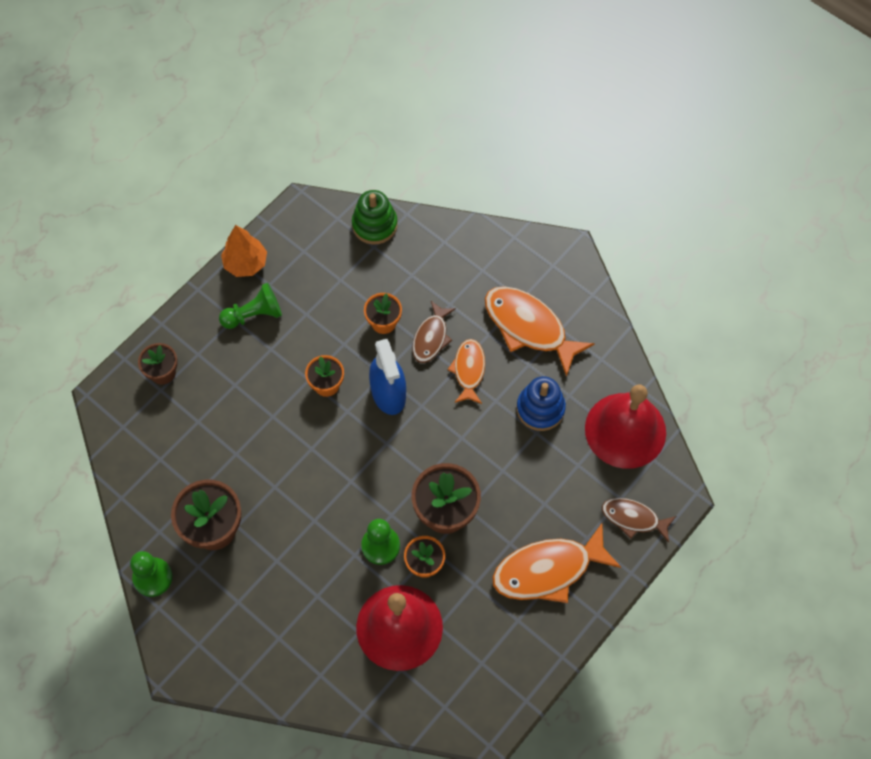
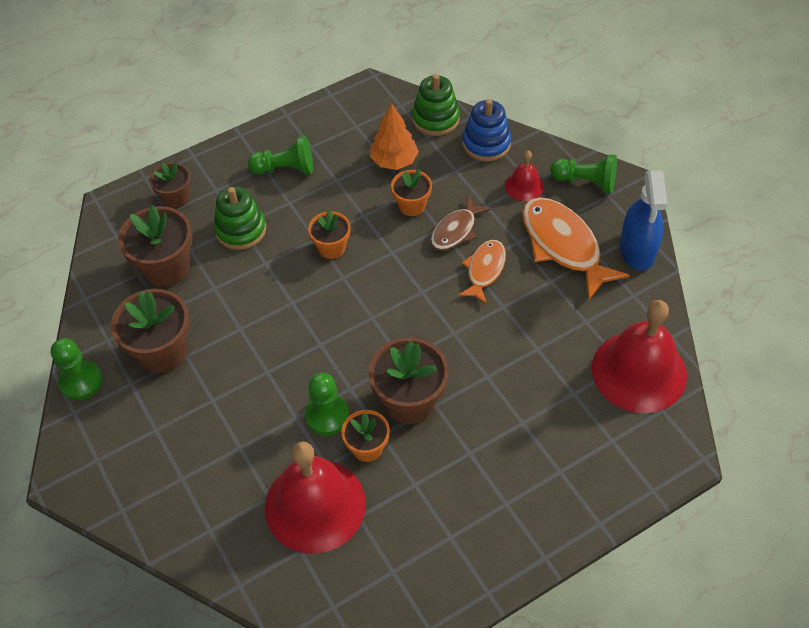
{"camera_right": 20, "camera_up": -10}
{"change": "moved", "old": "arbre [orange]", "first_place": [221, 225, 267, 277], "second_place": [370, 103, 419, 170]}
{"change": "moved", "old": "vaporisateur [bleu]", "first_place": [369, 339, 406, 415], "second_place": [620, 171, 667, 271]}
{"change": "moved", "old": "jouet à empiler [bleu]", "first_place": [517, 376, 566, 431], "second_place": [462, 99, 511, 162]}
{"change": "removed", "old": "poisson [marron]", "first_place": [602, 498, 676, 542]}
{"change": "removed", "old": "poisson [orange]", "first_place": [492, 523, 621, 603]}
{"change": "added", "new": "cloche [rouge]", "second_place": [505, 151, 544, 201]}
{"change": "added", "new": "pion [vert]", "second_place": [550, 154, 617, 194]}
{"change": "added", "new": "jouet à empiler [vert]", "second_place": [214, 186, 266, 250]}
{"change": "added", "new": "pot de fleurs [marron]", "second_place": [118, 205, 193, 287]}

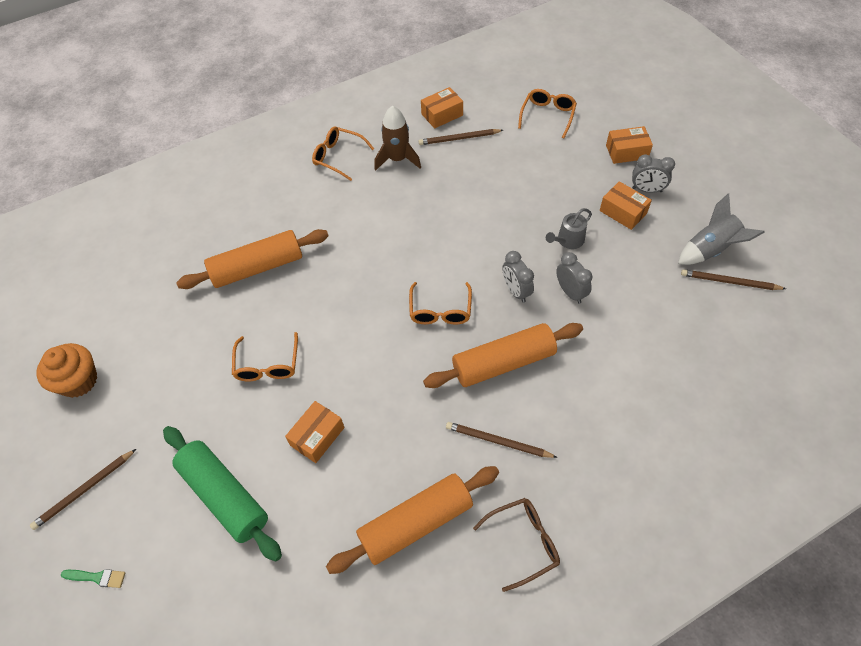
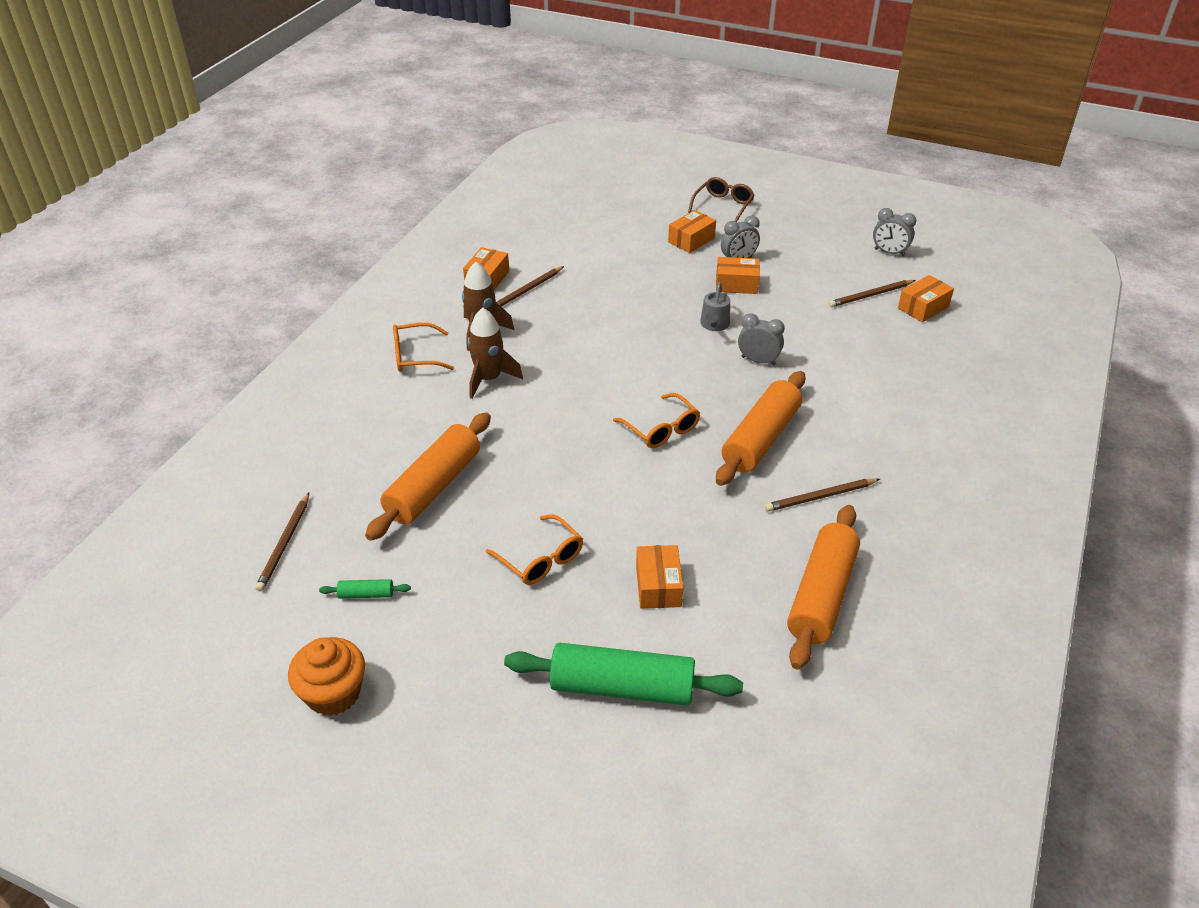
{"camera_right": -40, "camera_up": -15}
{"change": "removed", "old": "lunettes [orange]", "first_place": [518, 89, 577, 138]}
{"change": "removed", "old": "fusée [gris]", "first_place": [678, 193, 765, 265]}
{"change": "moved", "old": "réveil [gris]", "first_place": [502, 251, 534, 303], "second_place": [873, 208, 916, 256]}
{"change": "moved", "old": "crayon [marron]", "first_place": [30, 449, 136, 530], "second_place": [255, 493, 309, 592]}
{"change": "moved", "old": "lunettes [marron]", "first_place": [473, 498, 560, 592], "second_place": [688, 177, 754, 222]}
{"change": "removed", "old": "pinceau [vert]", "first_place": [61, 569, 125, 588]}
{"change": "added", "new": "boîte [orange]", "second_place": [898, 275, 954, 322]}
{"change": "added", "new": "fusée [marron]", "second_place": [468, 308, 523, 399]}
{"change": "added", "new": "rouleau à pâtisserie [vert]", "second_place": [319, 579, 411, 599]}

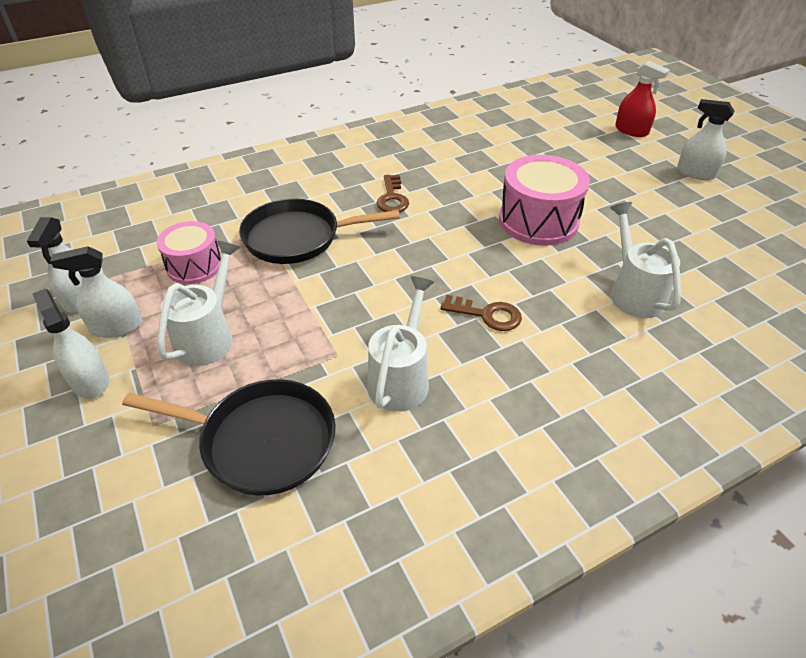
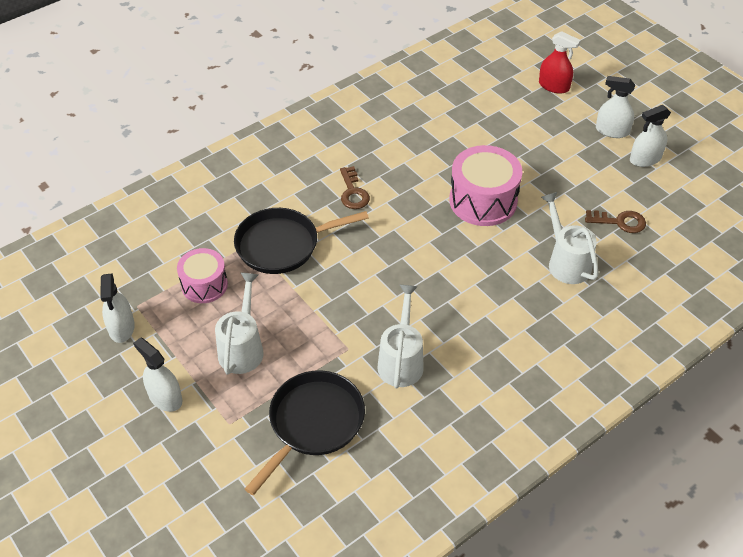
{"camera_right": -10, "camera_up": 5}
{"change": "moved", "old": "vaporisateur [blanc]", "first_place": [50, 246, 142, 338], "second_place": [630, 105, 671, 167]}
{"change": "moved", "old": "clé [marron]", "first_place": [440, 295, 522, 331], "second_place": [585, 210, 646, 233]}
{"change": "turned", "old": "poêle [noir]", "first_place": [122, 379, 336, 496], "second_place": [245, 370, 365, 495], "degrees": -60}

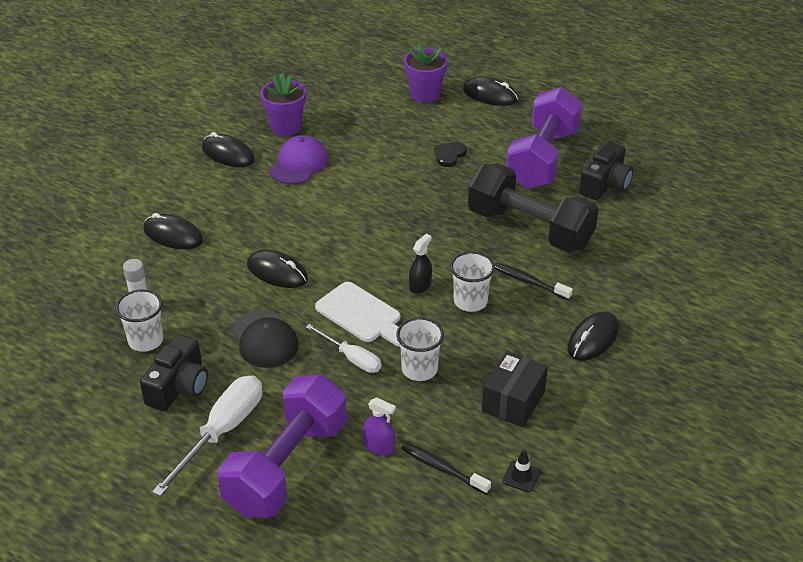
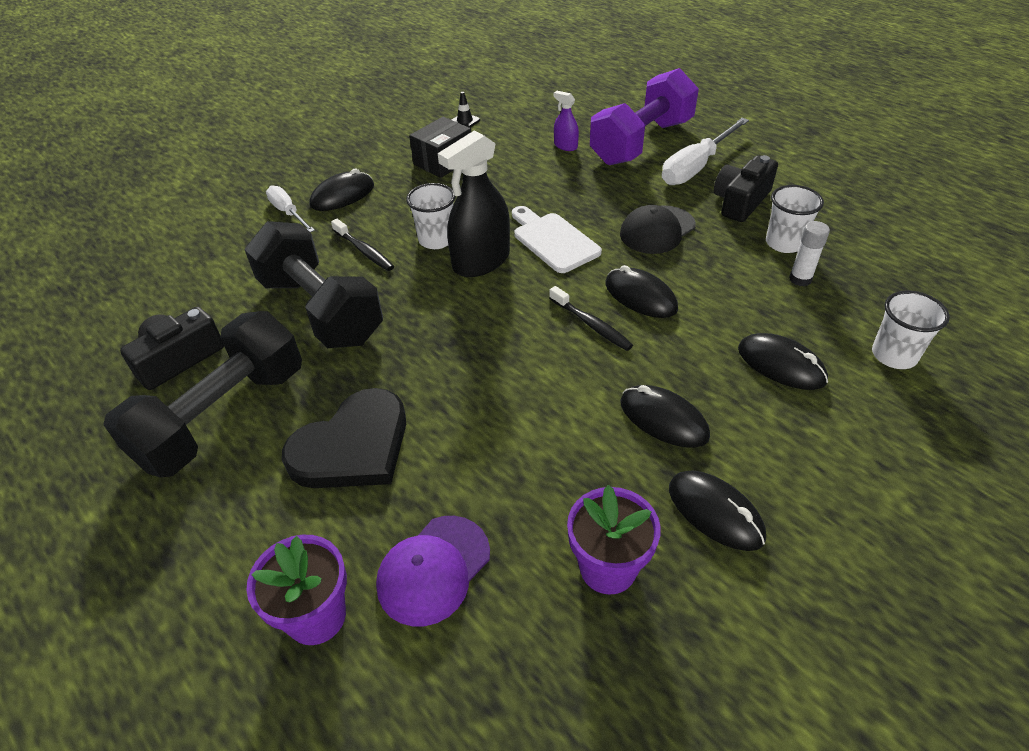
{"camera_right": -165, "camera_up": 5}
{"change": "moved", "old": "souris [noir]", "first_place": [463, 77, 518, 106], "second_place": [620, 385, 710, 448]}
{"change": "recoloured", "old": "haltère [violet]", "new": "haltère [noir]", "first_place": [506, 87, 583, 189], "second_place": [103, 311, 302, 478]}
{"change": "moved", "old": "casquette [violet]", "first_place": [269, 135, 328, 184], "second_place": [376, 516, 490, 626]}
{"change": "resized", "old": "cœur [noir]", "first_place": [434, 142, 467, 167], "second_place": [282, 388, 406, 488], "factor": 2.15}
{"change": "resized", "old": "vaporisateur [noir]", "first_place": [409, 234, 432, 294], "second_place": [438, 130, 510, 277], "factor": 2.07}
{"change": "turned", "old": "casquette [noir]", "first_place": [232, 310, 298, 368], "second_place": [620, 205, 696, 254], "degrees": -120}
{"change": "moved", "old": "gobelet [blanc]", "first_place": [396, 317, 444, 381], "second_place": [872, 291, 950, 369]}
{"change": "moved", "old": "tournevis [blanc]", "first_place": [306, 324, 381, 373], "second_place": [266, 185, 315, 232]}
{"change": "moved", "old": "brosse à dents [noir]", "first_place": [401, 443, 491, 495], "second_place": [549, 286, 633, 351]}

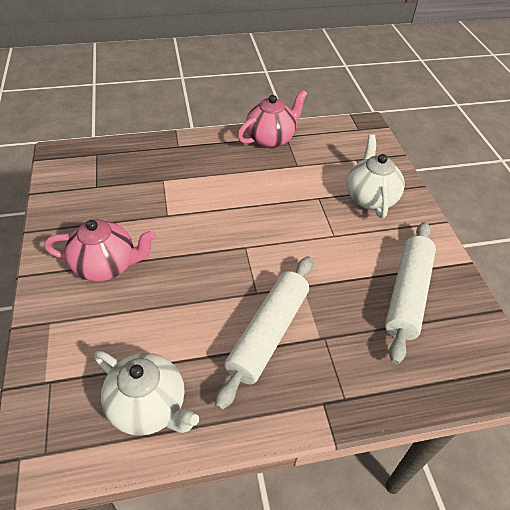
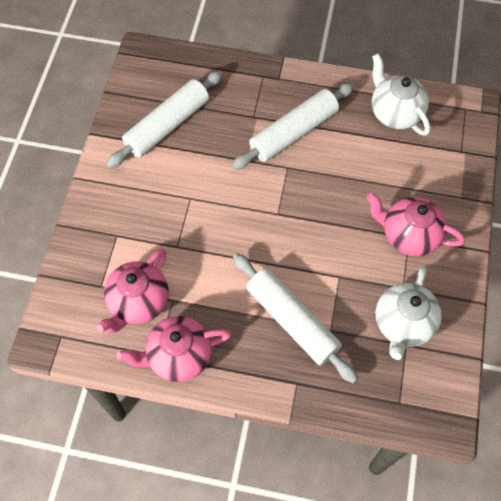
{"camera_right": -155, "camera_up": 15}
{"change": "moved", "old": "théière [blanc]", "first_place": [347, 135, 405, 218], "second_place": [376, 267, 442, 360]}
{"change": "added", "new": "théière [rose]", "second_place": [97, 248, 169, 333]}
{"change": "added", "new": "rouleau à pâtisserie [blanc]", "second_place": [233, 253, 358, 383]}

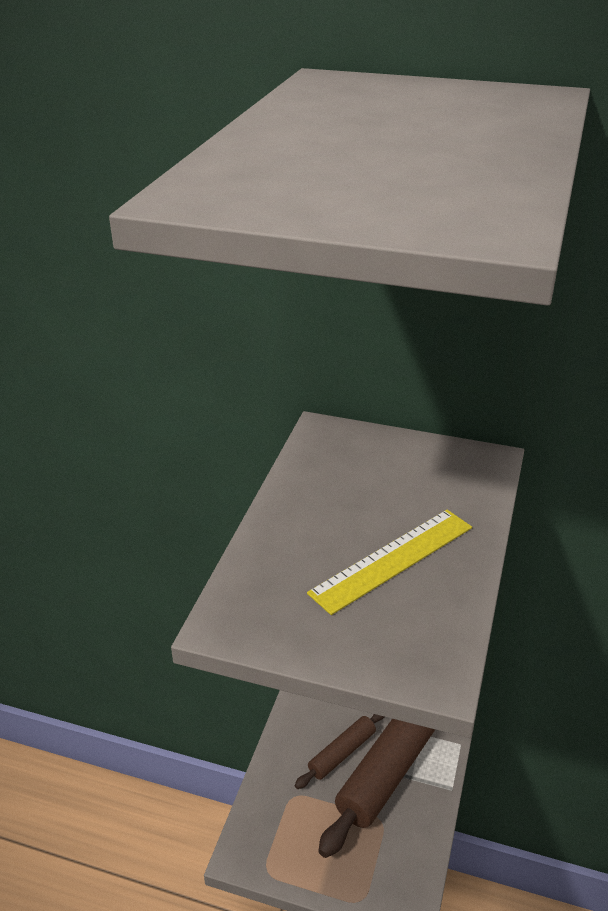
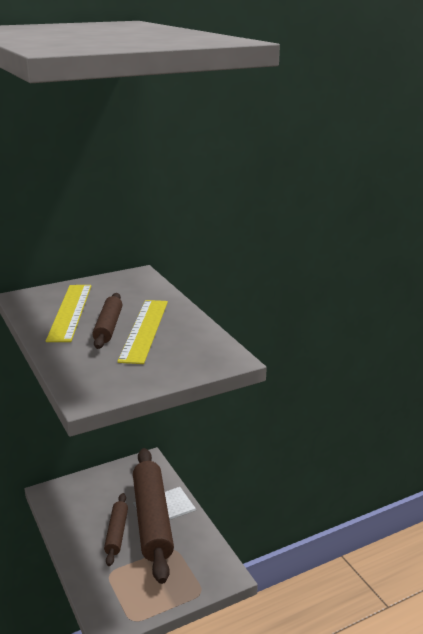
{"camera_right": -45, "camera_up": -10}
{"change": "added", "new": "règle [jaune]", "second_place": [46, 285, 91, 342]}
{"change": "added", "new": "rouleau à pâtisserie [marron]", "second_place": [92, 293, 122, 349]}

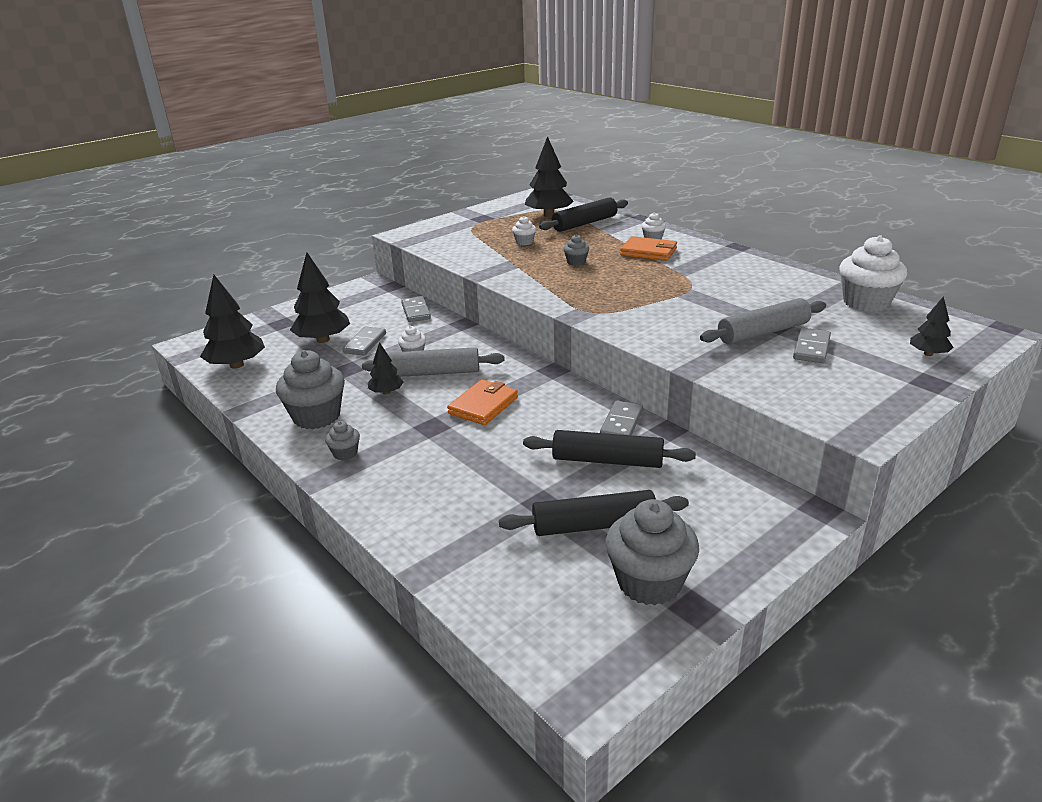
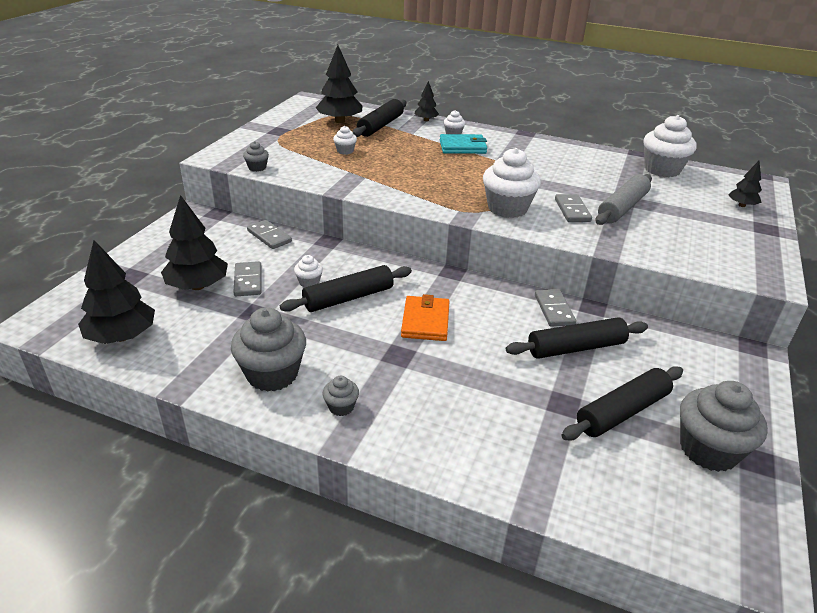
{"camera_right": -30, "camera_up": 5}
{"change": "moved", "old": "muffin [gris]", "first_place": [564, 234, 589, 266], "second_place": [243, 141, 269, 172]}
{"change": "recoloured", "old": "portefeuille [orange]", "new": "portefeuille [turquoise]", "first_place": [620, 236, 677, 261], "second_place": [440, 134, 487, 154]}
{"change": "moved", "old": "domino [gris]", "first_place": [793, 328, 831, 363], "second_place": [555, 194, 592, 222]}
{"change": "moved", "old": "arbre [noir]", "first_place": [368, 342, 403, 395], "second_place": [414, 81, 439, 121]}
{"change": "recoloured", "old": "rouleau à pâtisserie [gris]", "new": "rouleau à pâtisserie [noir]", "first_place": [362, 347, 505, 377], "second_place": [280, 265, 412, 312]}
{"change": "added", "new": "muffin [blanc]", "second_place": [483, 148, 541, 218]}

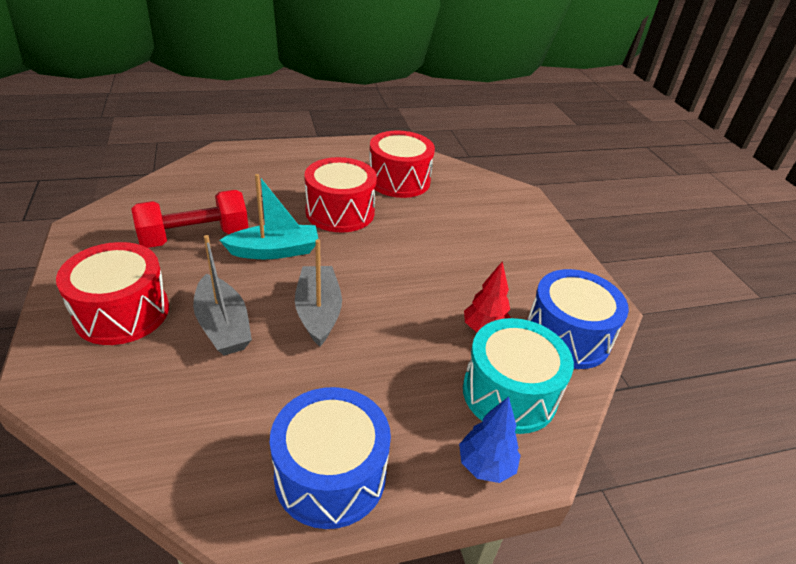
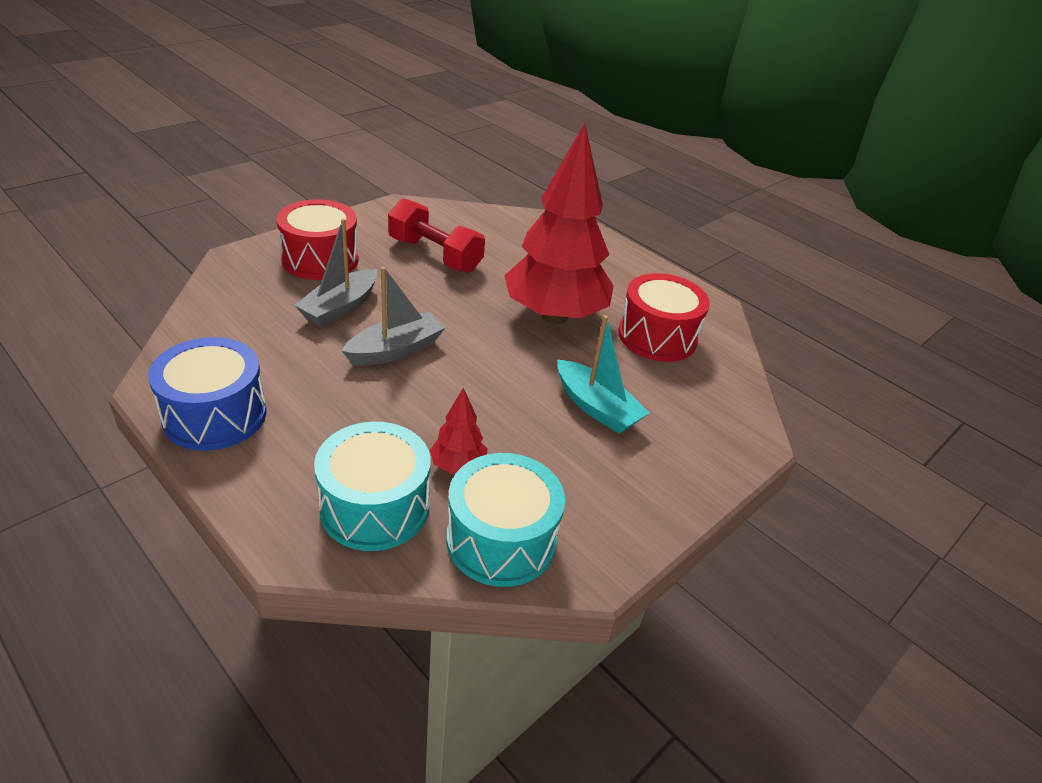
{"camera_right": 60, "camera_up": 0}
{"change": "replaced", "old": "tambour [rouge]", "new": "arbre [rouge]", "first_place": [304, 157, 377, 232], "second_place": [504, 123, 614, 324]}
{"change": "moved", "old": "bateau [turquoise]", "first_place": [220, 174, 318, 259], "second_place": [557, 315, 650, 434]}
{"change": "recoloured", "old": "tambour [bleu]", "new": "tambour [turquoise]", "first_place": [527, 269, 629, 369], "second_place": [446, 453, 565, 587]}
{"change": "removed", "old": "arbre [bleu]", "first_place": [459, 397, 521, 483]}

